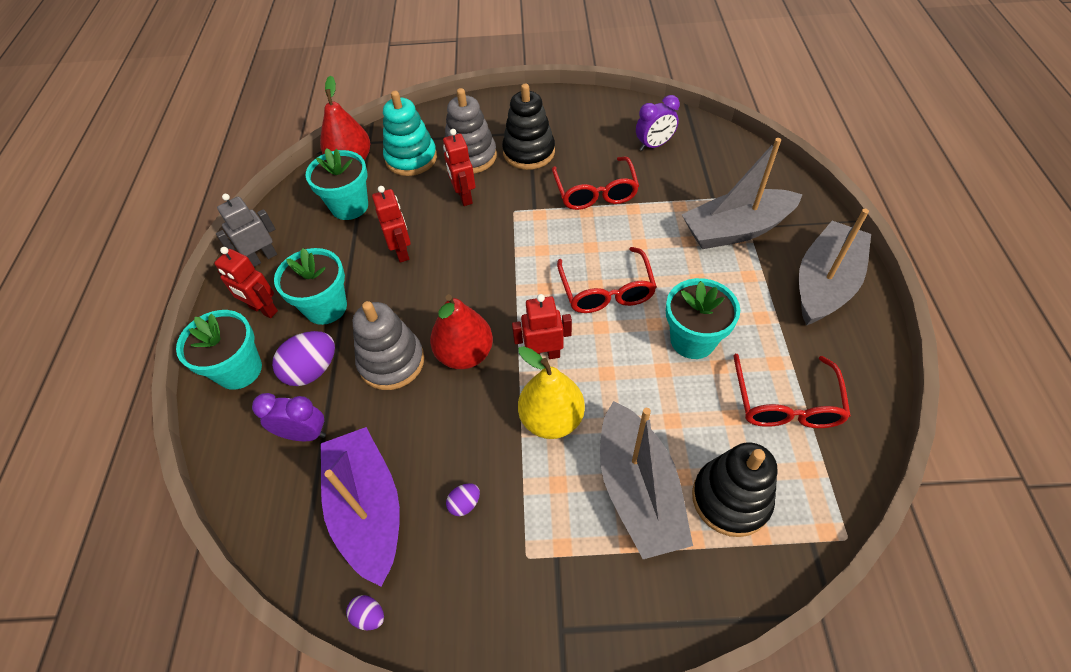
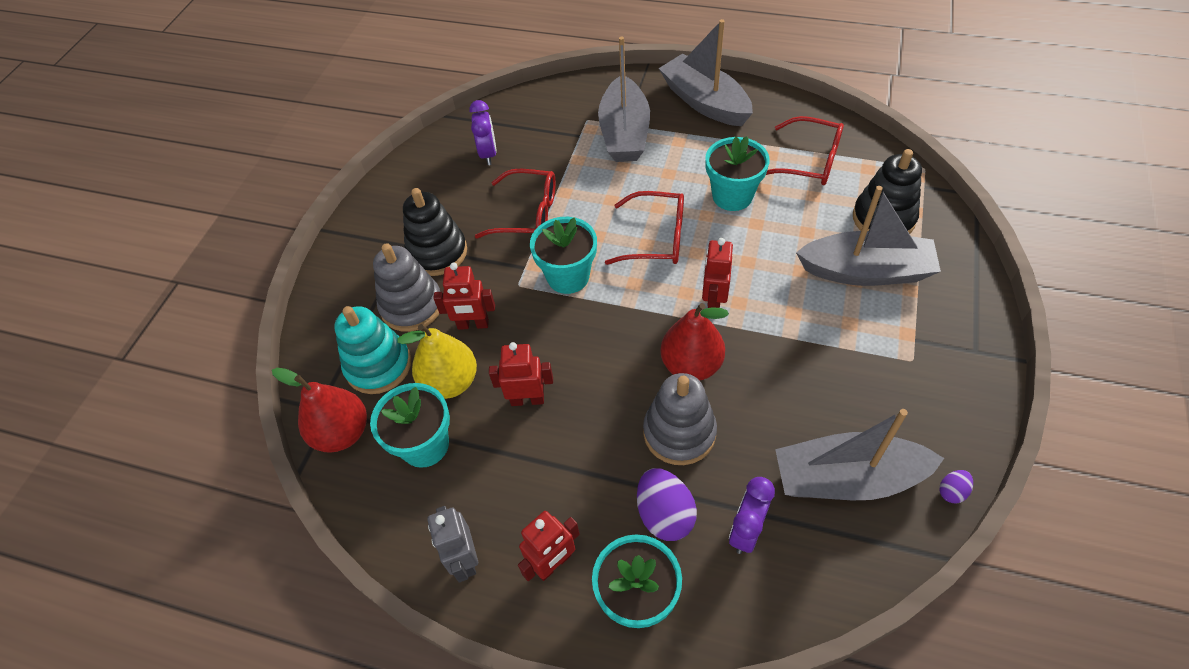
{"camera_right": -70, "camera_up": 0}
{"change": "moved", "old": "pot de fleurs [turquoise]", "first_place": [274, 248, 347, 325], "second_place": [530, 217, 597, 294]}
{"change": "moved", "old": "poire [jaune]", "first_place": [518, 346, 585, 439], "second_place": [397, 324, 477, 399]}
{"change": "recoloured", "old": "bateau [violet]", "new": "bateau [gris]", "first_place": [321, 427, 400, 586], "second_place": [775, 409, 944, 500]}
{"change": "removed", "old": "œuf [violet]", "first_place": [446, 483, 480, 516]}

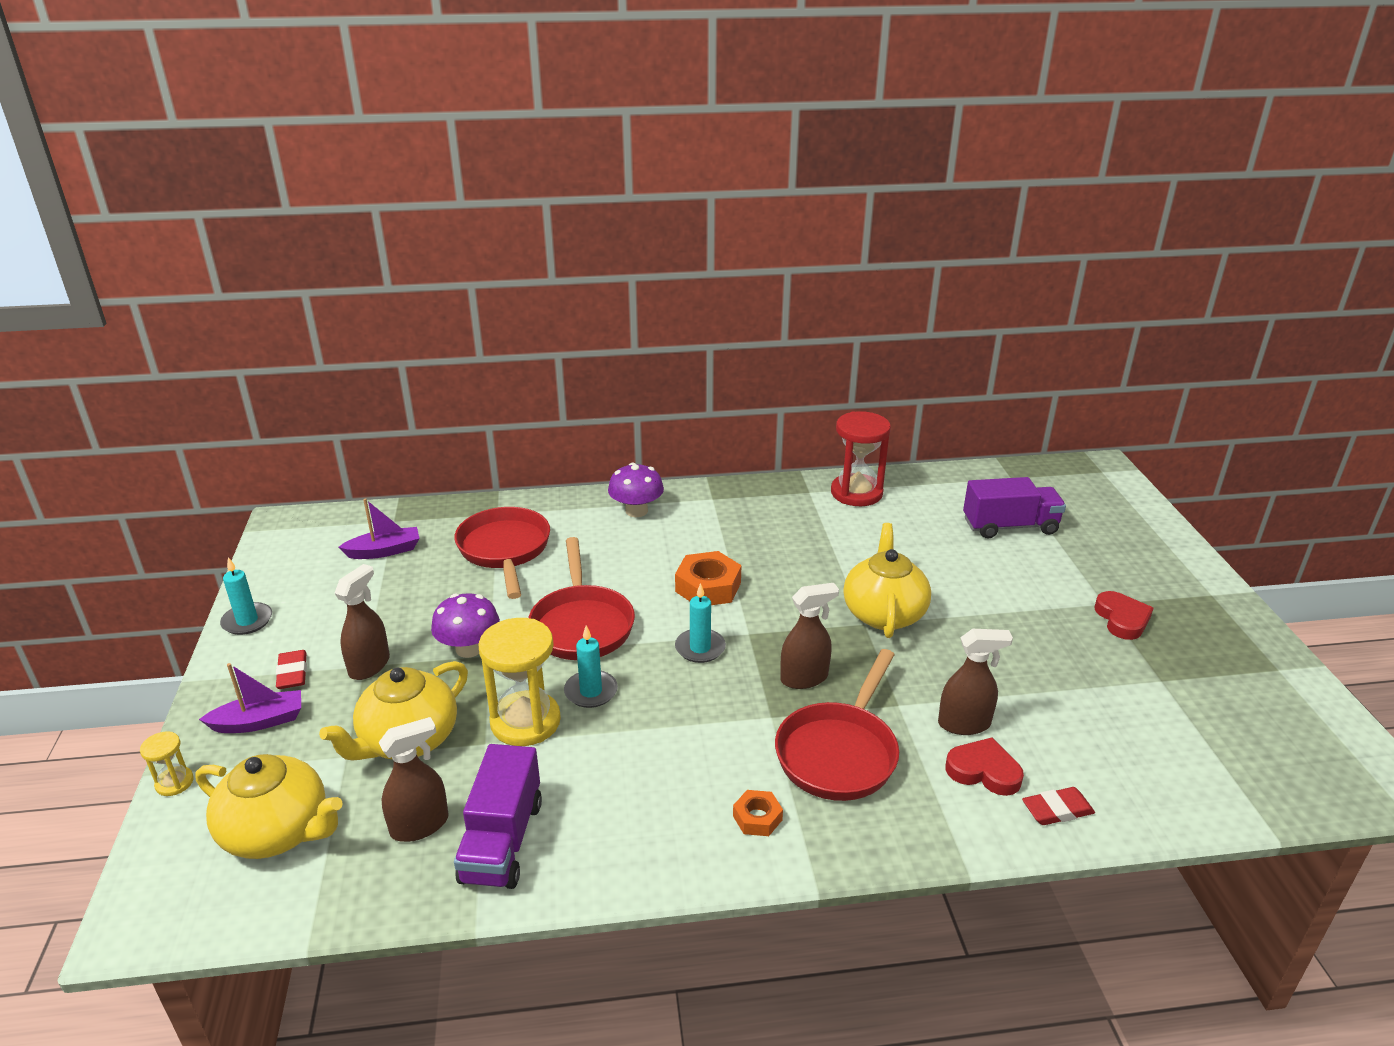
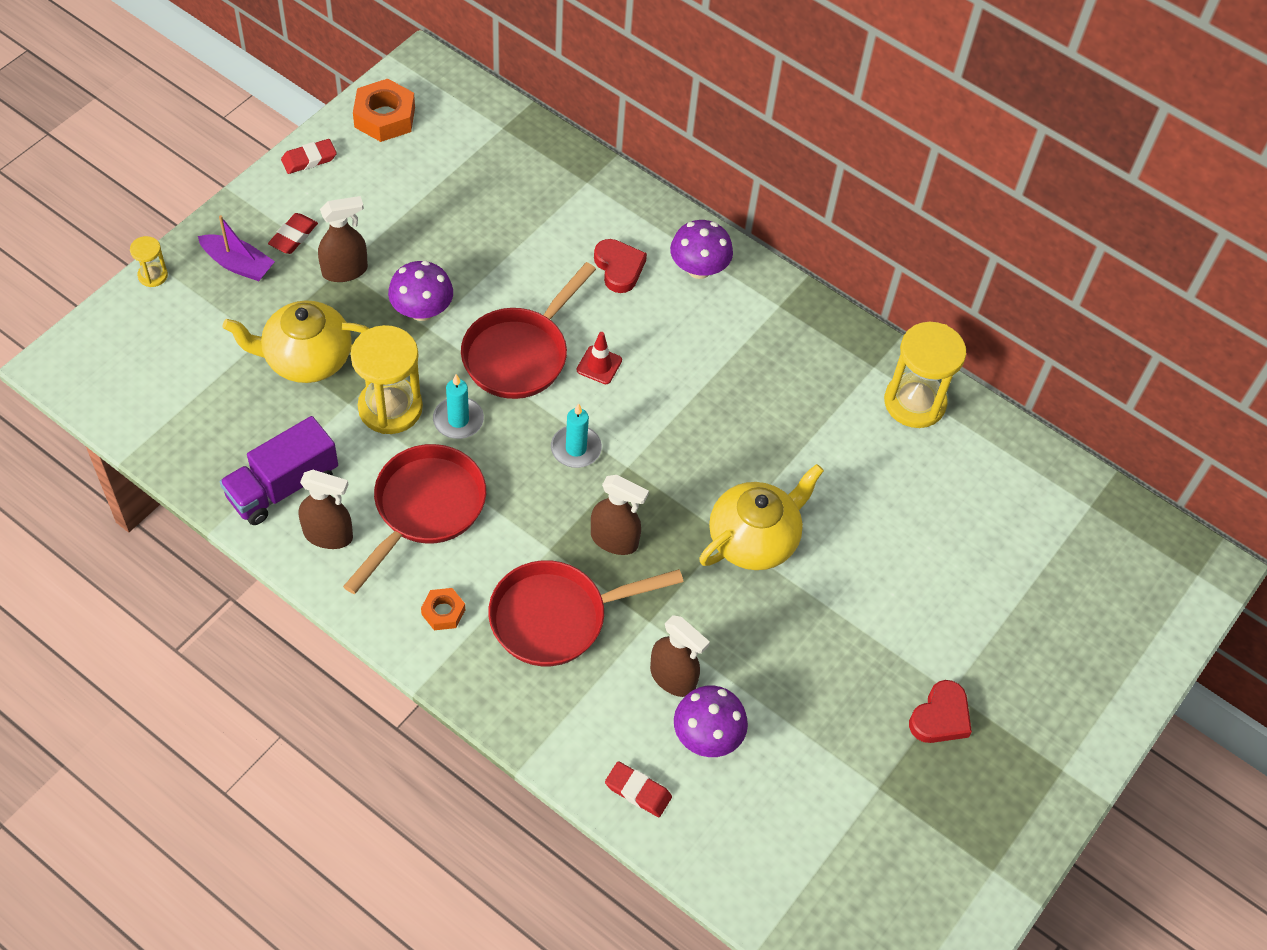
{"camera_right": 40, "camera_up": 25}
{"change": "recoloured", "old": "sablier [rouge]", "new": "sablier [jaune]", "first_place": [831, 411, 891, 506], "second_place": [884, 322, 966, 428]}
{"change": "removed", "old": "camion [violet]", "first_place": [963, 477, 1066, 539]}
{"change": "removed", "old": "bateau [violet]", "first_place": [339, 498, 419, 559]}
{"change": "moved", "old": "poêle [rouge]", "first_place": [454, 507, 550, 599], "second_place": [343, 444, 486, 594]}
{"change": "moved", "old": "écrou [orange]", "first_place": [675, 551, 741, 605], "second_place": [353, 79, 415, 142]}
{"change": "replaced", "old": "bougie [turquoise]", "new": "gomme [rouge]", "first_place": [220, 557, 272, 635], "second_place": [281, 139, 337, 174]}
{"change": "moved", "old": "vaporisateur [marron]", "first_place": [379, 717, 449, 842], "second_place": [299, 470, 353, 549]}
{"change": "moved", "old": "cœur [rouge]", "first_place": [945, 737, 1024, 796], "second_place": [594, 239, 647, 293]}
{"change": "removed", "old": "théière [jaune]", "first_place": [195, 754, 343, 859]}
{"change": "added", "new": "cône de chantier [rouge]", "second_place": [577, 332, 622, 384]}
{"change": "added", "new": "champignon [violet]", "second_place": [674, 686, 748, 757]}

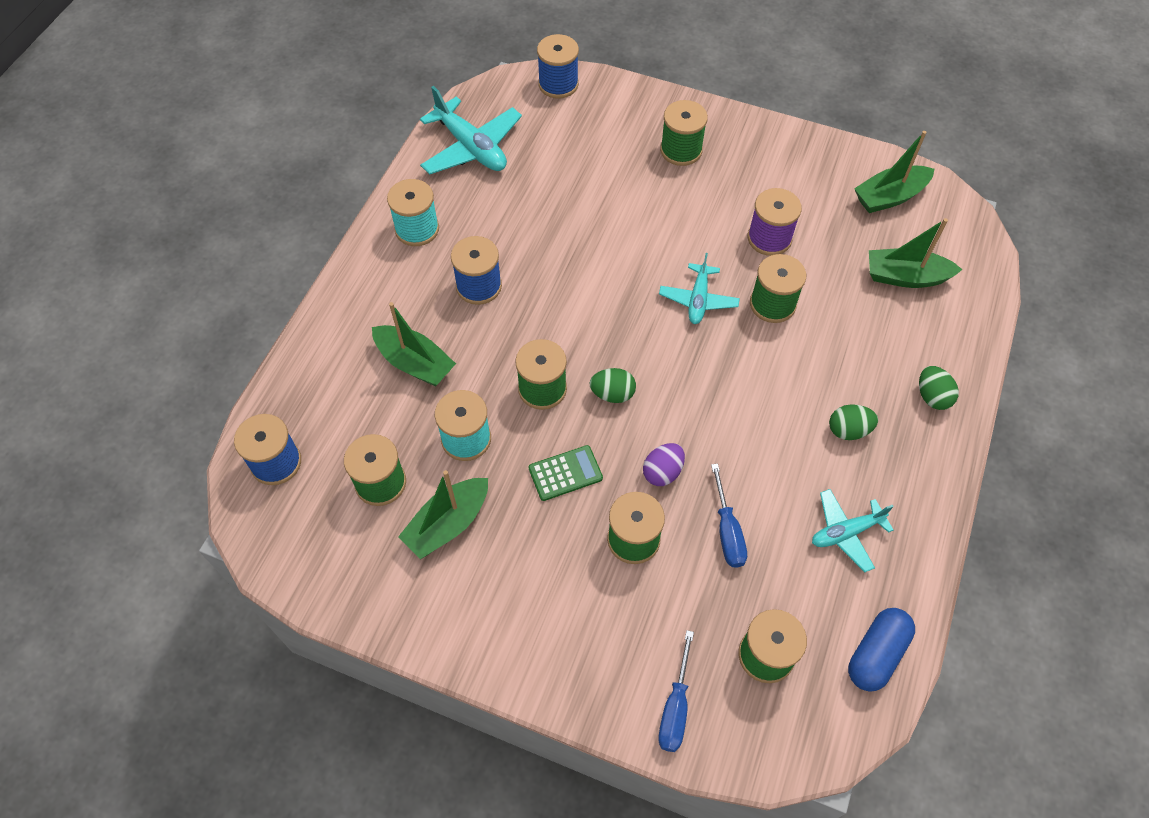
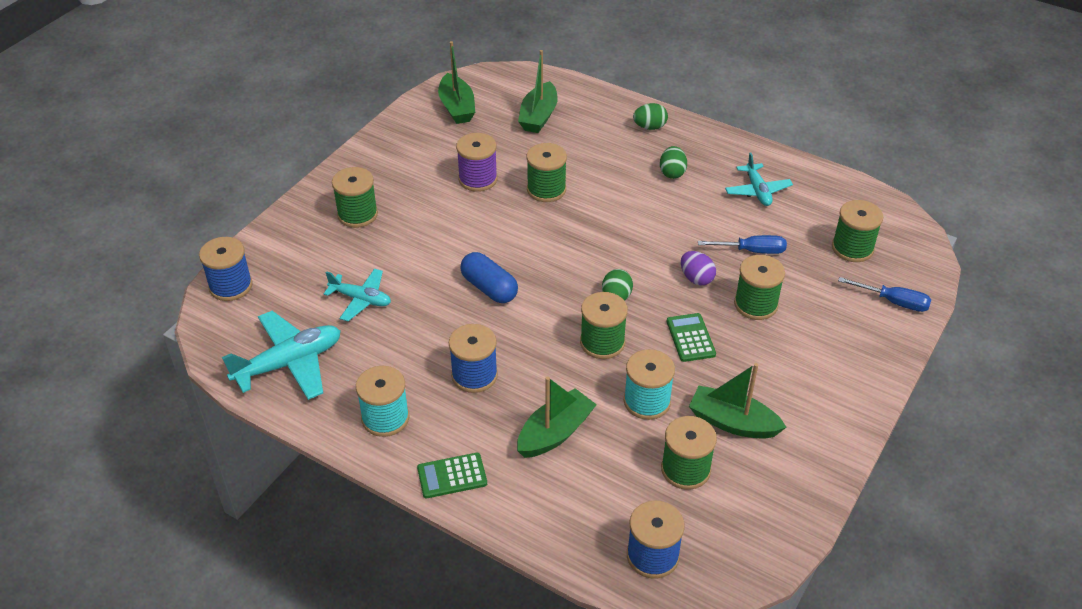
{"camera_right": -80, "camera_up": -15}
{"change": "moved", "old": "avion [turquoise]", "first_place": [659, 253, 740, 324], "second_place": [324, 269, 391, 321]}
{"change": "turned", "old": "bateau [vert]", "first_place": [398, 470, 488, 559], "second_place": [689, 363, 787, 439], "degrees": 150}
{"change": "moved", "old": "gélule [bleu]", "first_place": [848, 608, 915, 692], "second_place": [460, 252, 518, 303]}
{"change": "added", "new": "calculatrice [vert]", "second_place": [417, 453, 487, 498]}

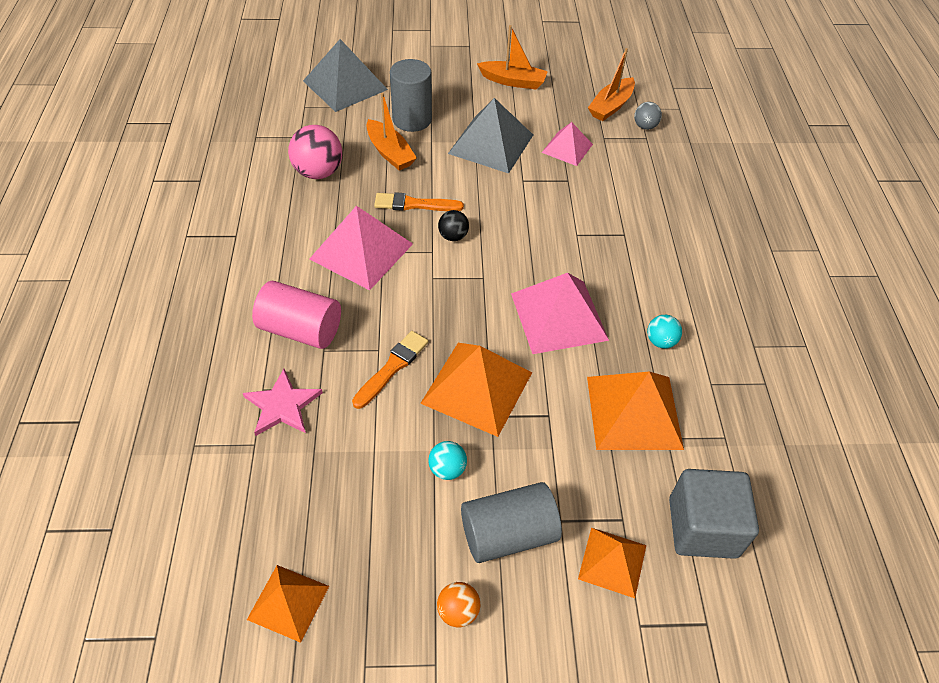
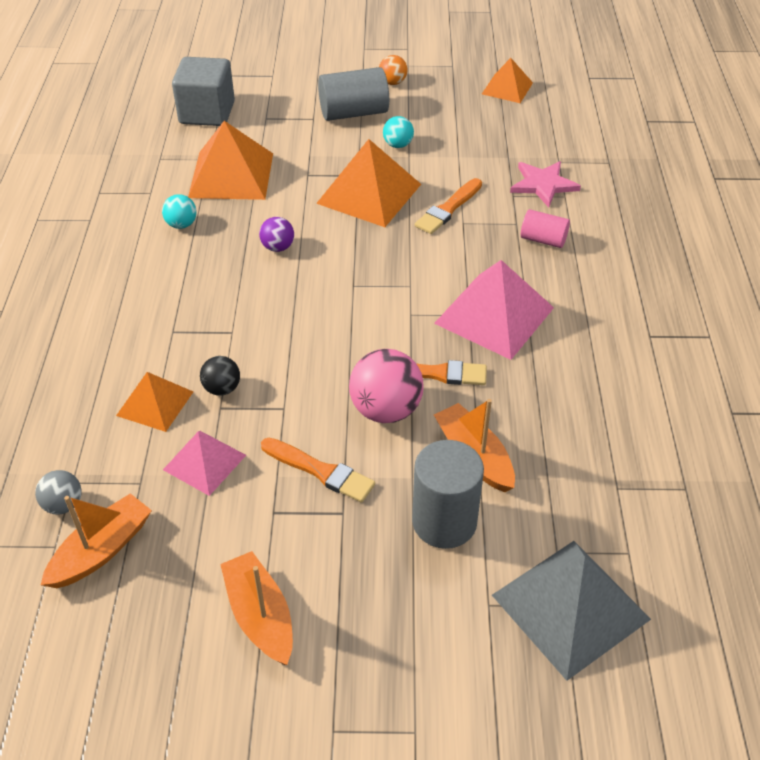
{"camera_right": -175, "camera_up": -5}
{"change": "turned", "old": "bateau [orange]", "first_place": [477, 25, 548, 89], "second_place": [220, 551, 293, 665], "degrees": 45}
{"change": "replaced", "old": "pyramide [gris]", "new": "pinceau [orange]", "first_place": [448, 98, 533, 174], "second_place": [261, 438, 375, 503]}
{"change": "moved", "old": "balle [rose]", "first_place": [288, 125, 342, 179], "second_place": [349, 349, 424, 423]}
{"change": "moved", "old": "balle [noir]", "first_place": [438, 210, 469, 241], "second_place": [200, 356, 240, 396]}
{"change": "replaced", "old": "pyramide [rose]", "new": "balle [violet]", "first_place": [511, 273, 609, 354], "second_place": [259, 217, 294, 252]}
{"change": "resized", "old": "cylindre [rose]", "first_place": [252, 281, 341, 349], "second_place": [521, 209, 570, 248], "factor": 0.58}
{"change": "moved", "old": "pyramide [orange]", "first_place": [578, 528, 646, 598], "second_place": [116, 372, 193, 432]}

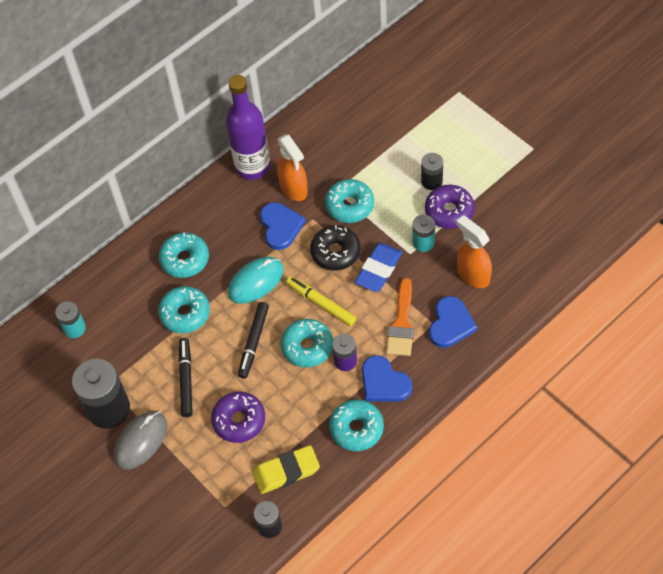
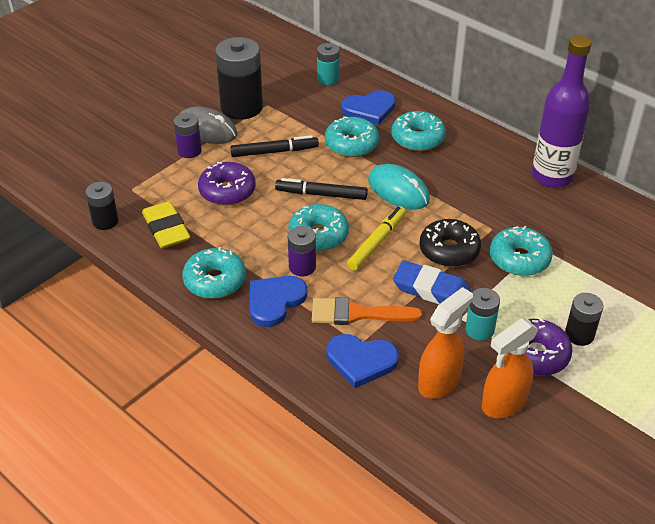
{"camera_right": 80, "camera_up": -15}
{"change": "moved", "old": "vaporisateur [orange]", "first_place": [277, 134, 308, 201], "second_place": [482, 319, 538, 418]}
{"change": "moved", "old": "cœur [bleu]", "first_place": [260, 202, 306, 250], "second_place": [341, 90, 396, 125]}
{"change": "added", "new": "pile [violet]", "second_place": [174, 113, 202, 158]}

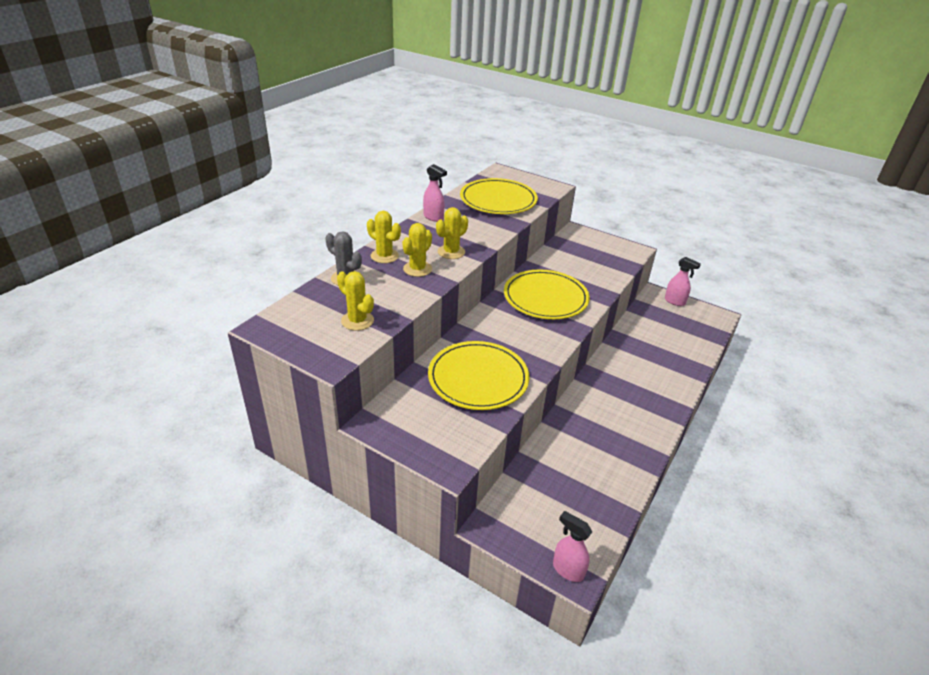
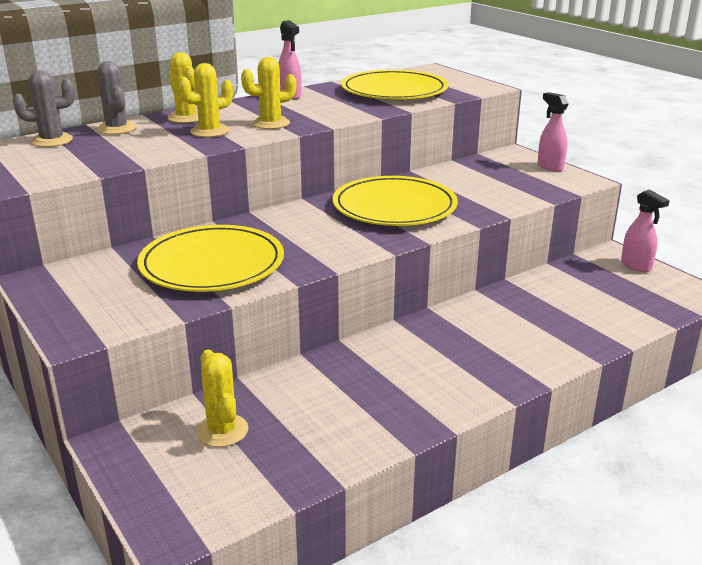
{"camera_right": 25, "camera_up": -10}
{"change": "moved", "old": "cactus [jaune]", "first_place": [337, 271, 374, 331], "second_place": [196, 349, 248, 447]}
{"change": "moved", "old": "vaporisateur [rose]", "first_place": [553, 511, 592, 582], "second_place": [538, 92, 569, 172]}
{"change": "added", "new": "cactus [gris]", "second_place": [13, 71, 75, 147]}

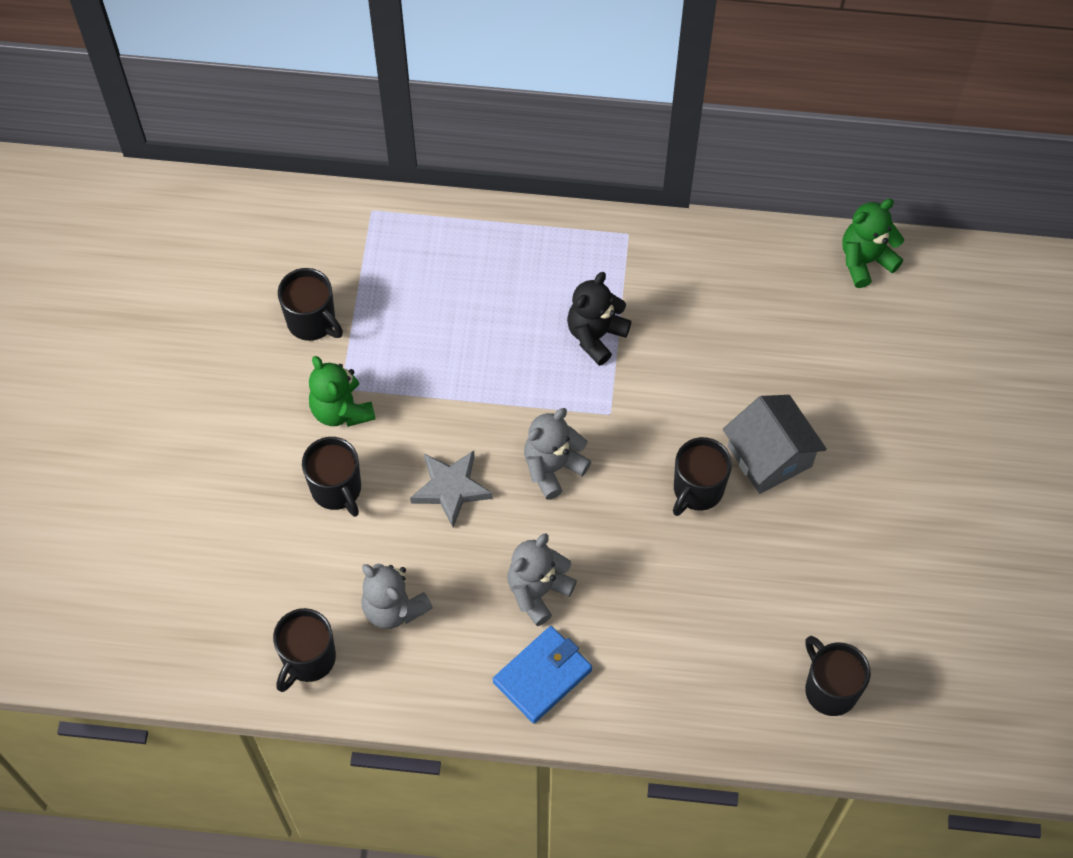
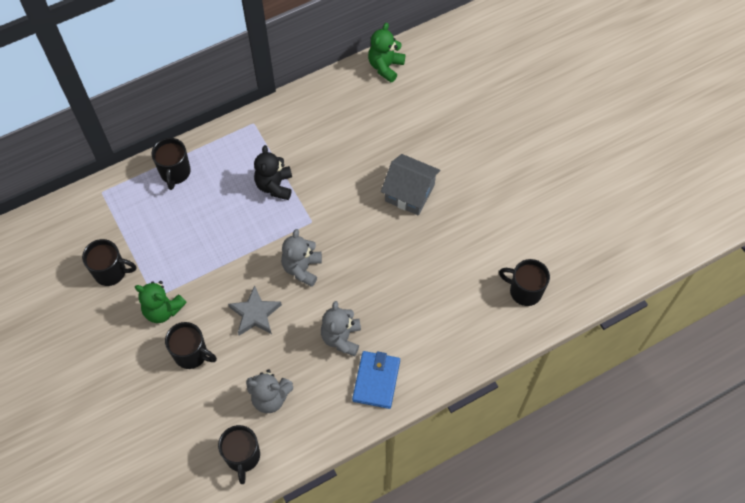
{"camera_right": -35, "camera_up": 0}
{"change": "moved", "old": "tasse [noir]", "first_place": [673, 437, 732, 516], "second_place": [152, 138, 191, 190]}

